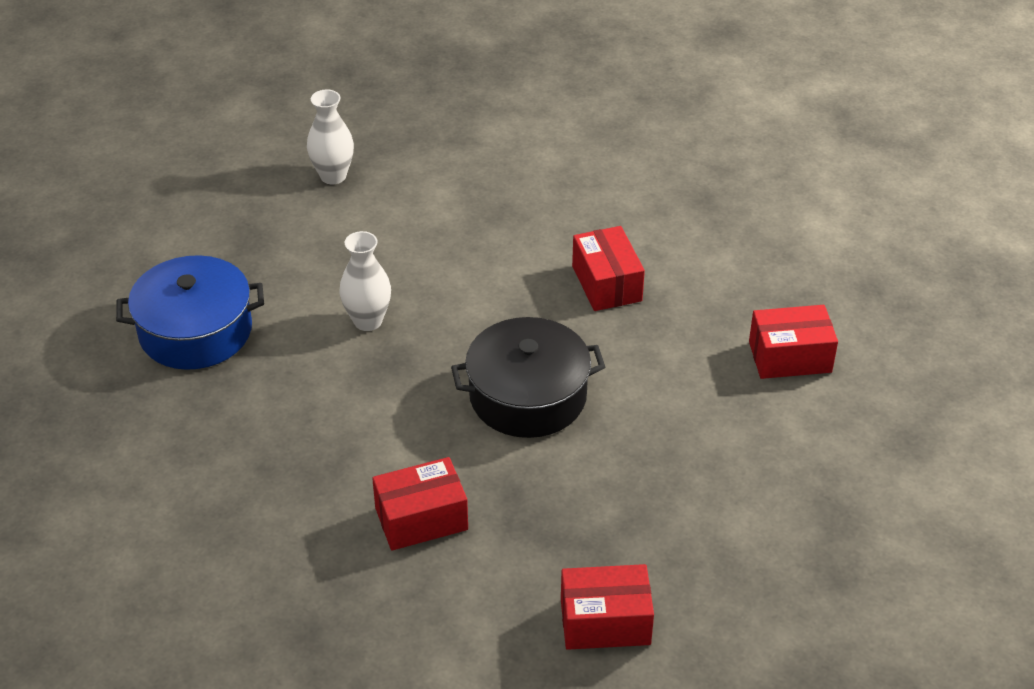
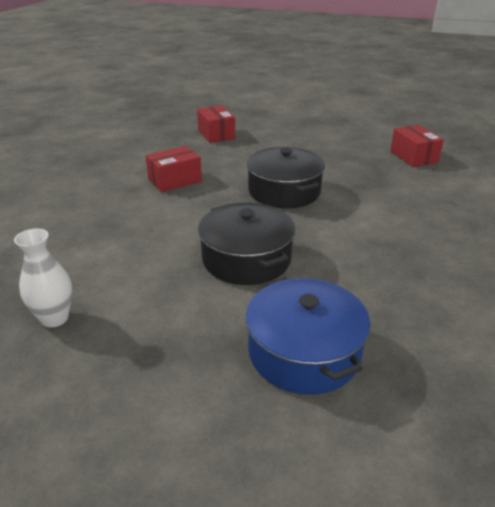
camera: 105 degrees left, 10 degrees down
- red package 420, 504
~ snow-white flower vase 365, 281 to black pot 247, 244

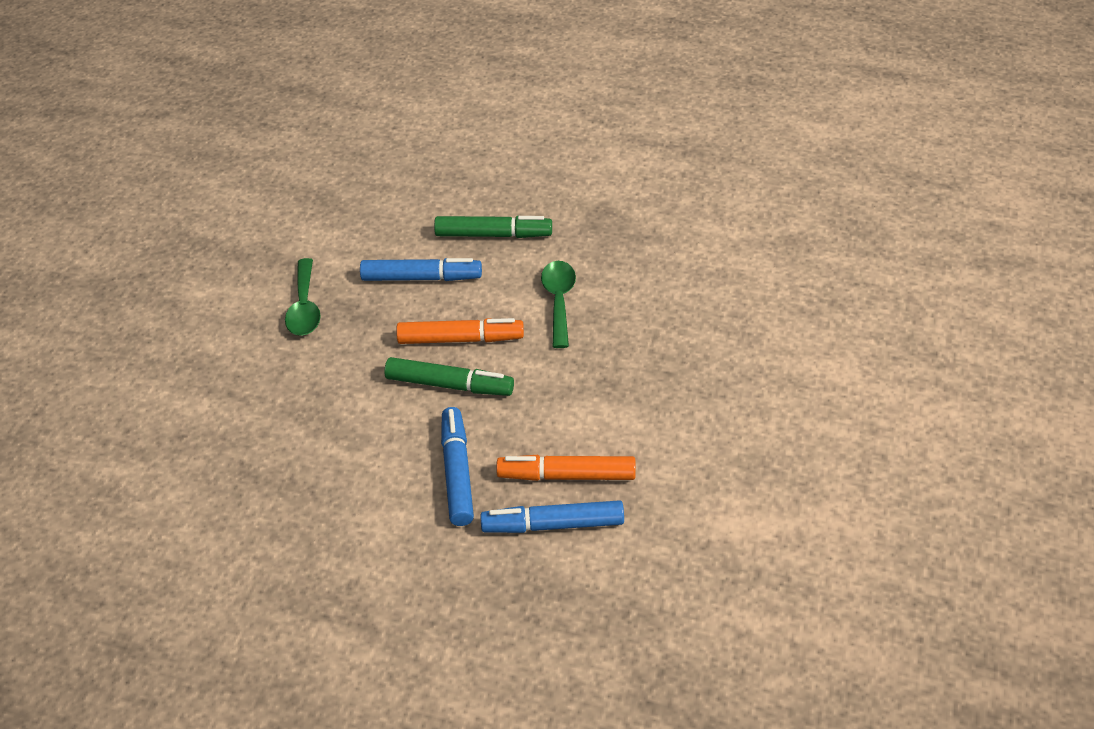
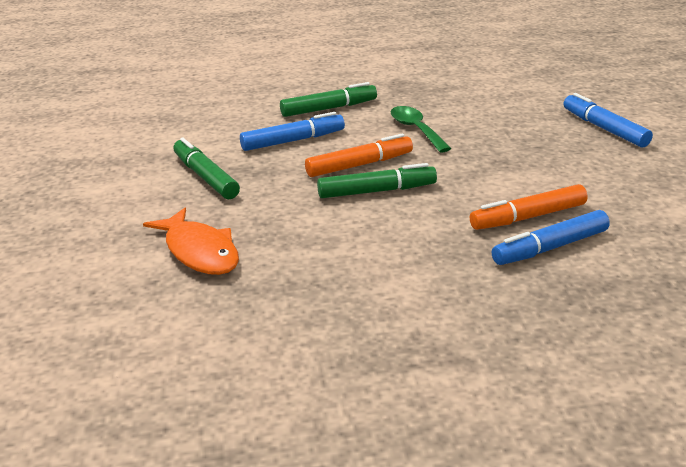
camera: 25 degrees left, 15 degrees down
+ orange-coloured toy fish 191, 241
~ cobalt marker pen 457, 466 to 608, 120
~ emerald spoon 303, 297 to emerald marker pen 206, 168

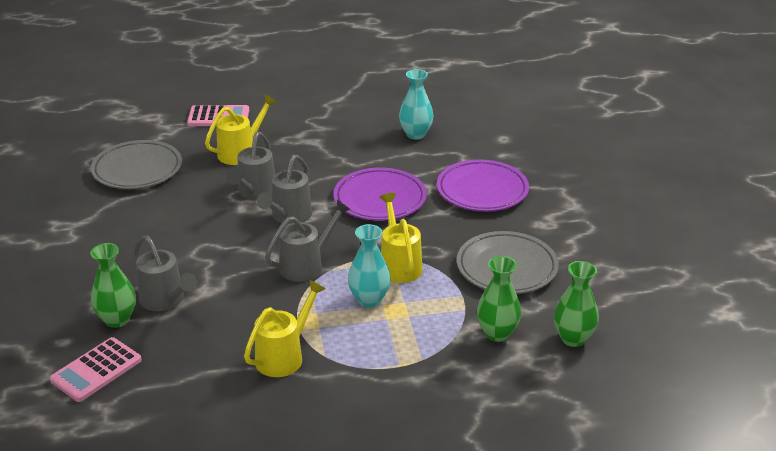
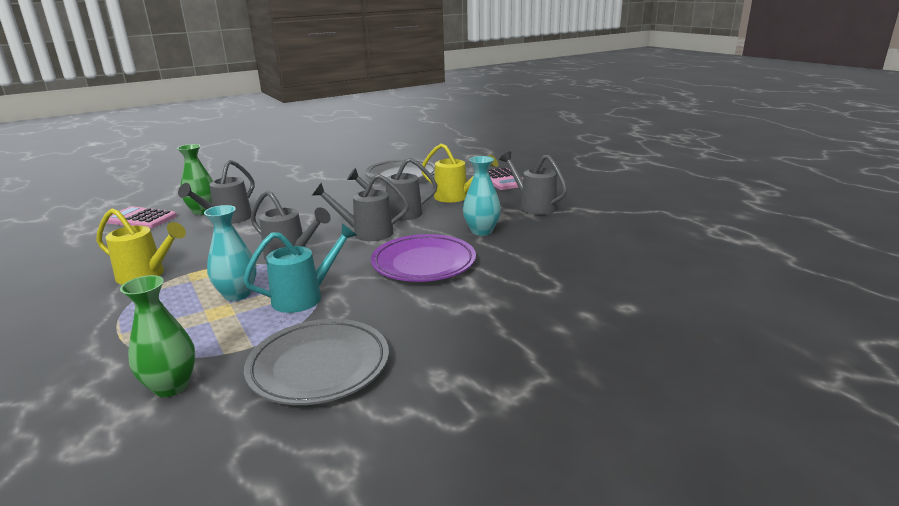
camera: 70 degrees right, 10 degrees down
- royal purple flat dish 483, 185
- emerald flower vase 576, 304
+ grey watering can 533, 183
~ teal flower vase 416, 104 to 482, 196
~ yellow watering can 401, 238 to teal watering can 300, 268

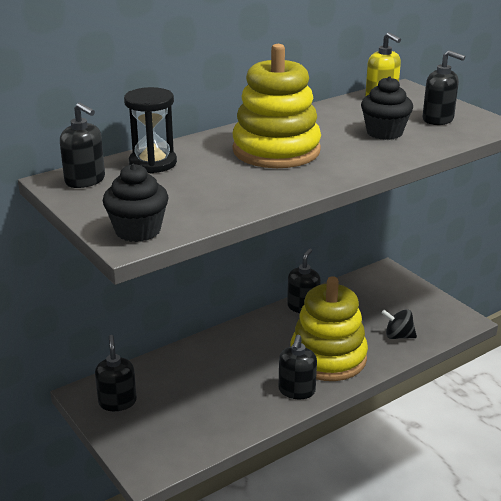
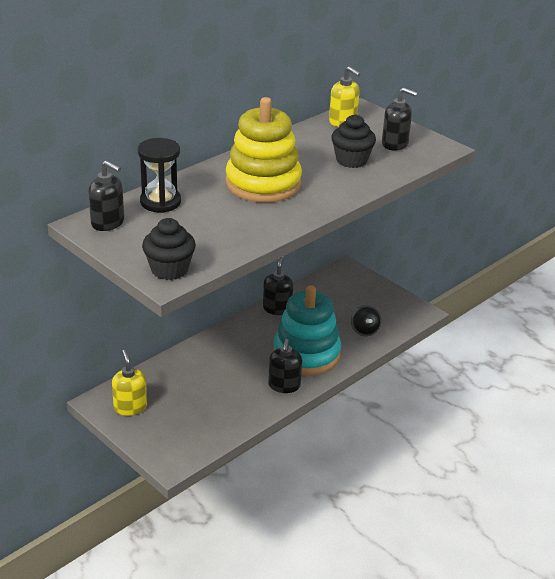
camera: 10 degrees left, 5 degrees up
~ black pump bottle 116, 373 to yellow pump bottle 129, 383
~ yellow ring stacker 329, 328 to teal ring stacker 307, 330
~ black spinning top 399, 324 = 366, 320 105 degrees counterclockwise

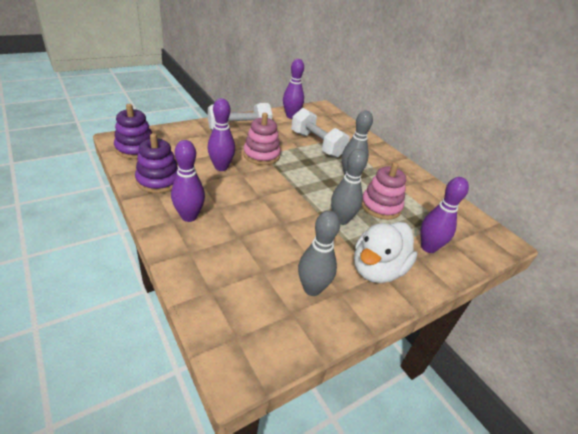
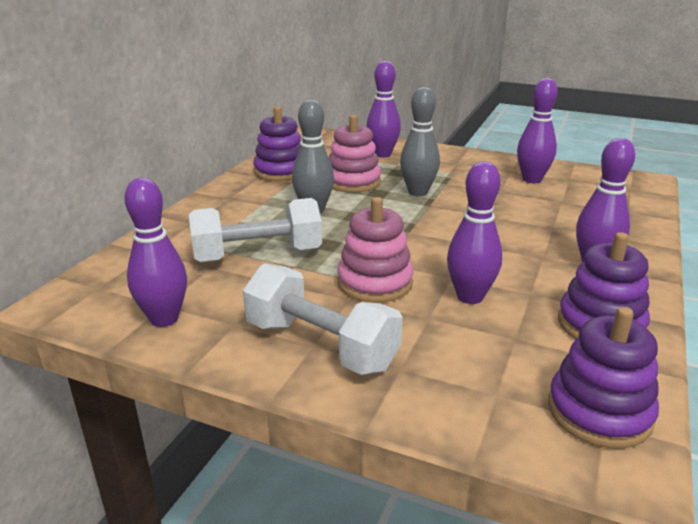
camera: 120 degrees left, 10 degrees down
- snow-white toy duck 386, 252
+ royal purple ring stacker 277, 143
~ grey bowling pin 319, 253 to royal purple bowling pin 537, 130
~ snow-white free weight 320, 133 = 255, 230 60 degrees clockwise

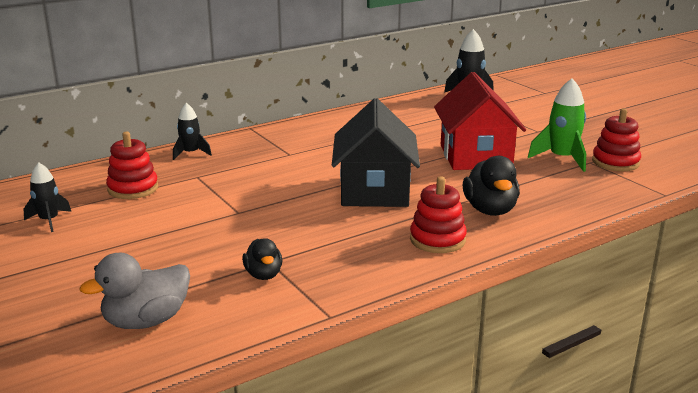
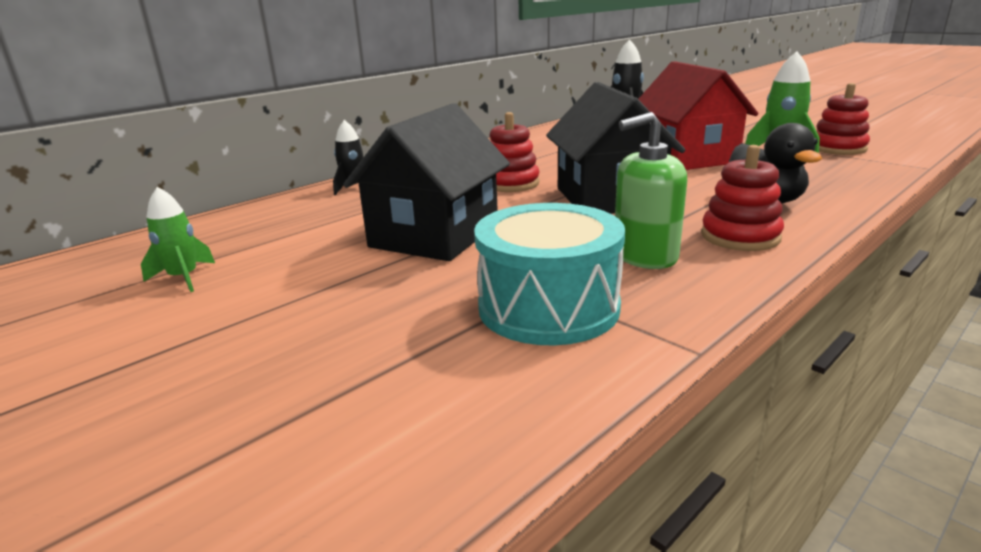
camera: 10 degrees left, 0 degrees up
- grey toy duck 135, 291
+ black toy house 426, 182
+ emerald pump bottle 651, 190
~ red ring stacker 132, 165 to 515, 152
~ black toy duck 262, 259 to teal drum 549, 274
~ black toy rocket 47, 197 to emerald toy rocket 178, 239

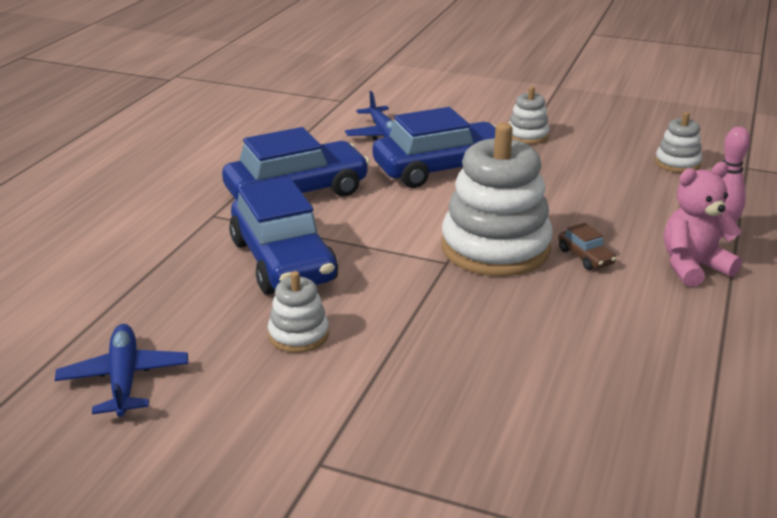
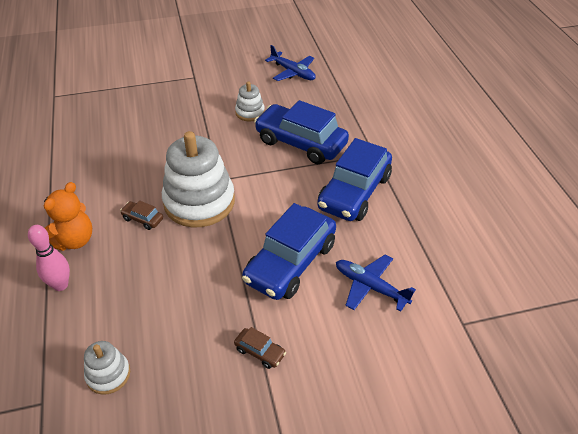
camera: 145 degrees right, 15 degrees up
~ snow-white ring stacker 529, 115 to dark brown toy car 260, 348
~ pink teddy 703, 224 to orange-coloured teddy 68, 216

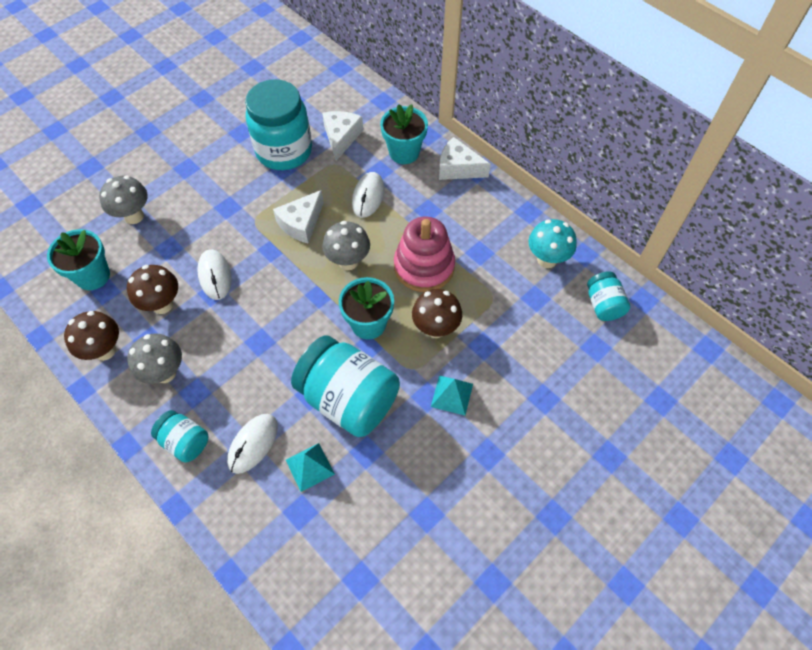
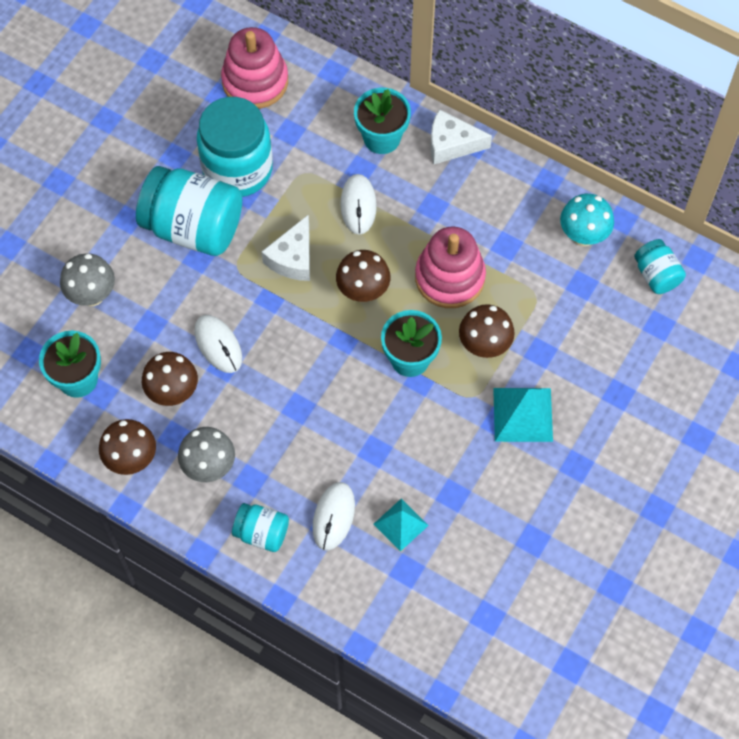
camera: 15 degrees left, 5 degrees up
- snow-white cheese 342, 136
+ pink ring stacker 254, 68
~ teal jam jar 345, 386 to 189, 211
~ grey fungus 346, 245 to dark brown fungus 363, 276
~ teal pyramid 452, 396 = 523, 415 x1.51

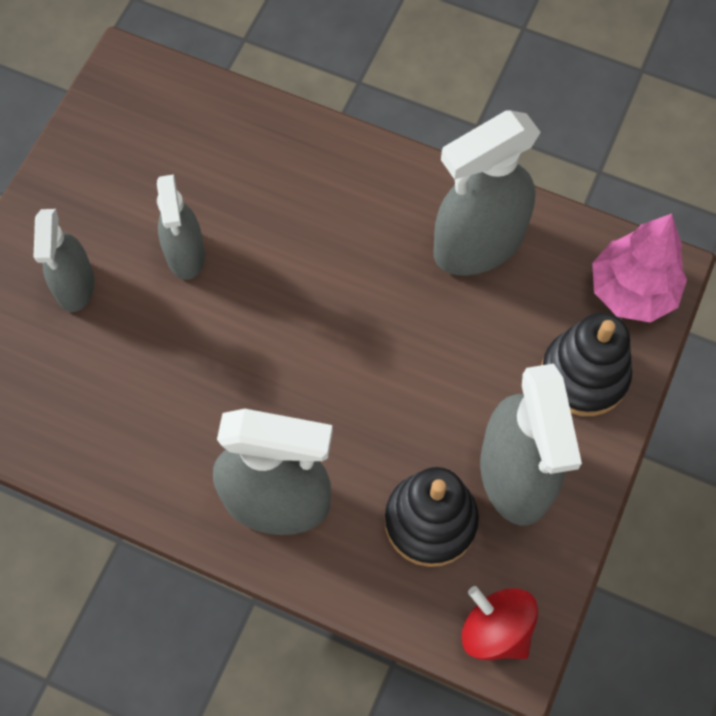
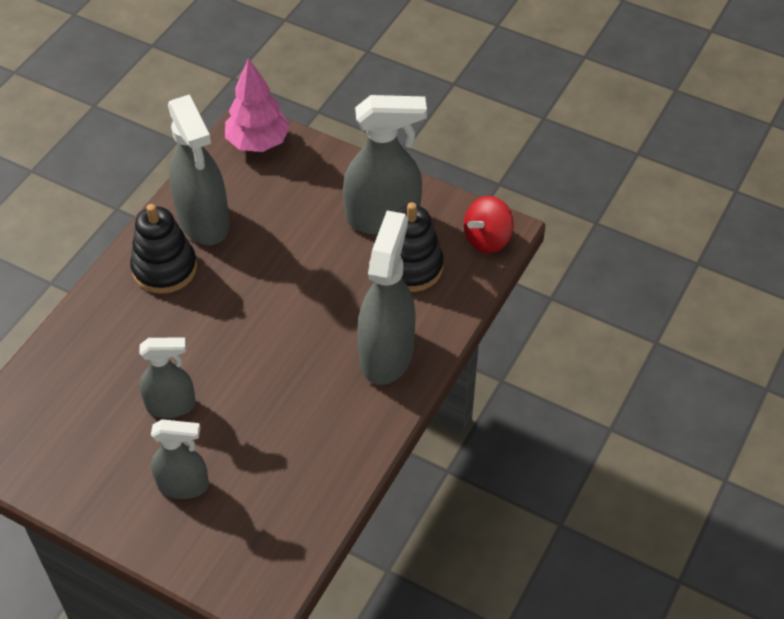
camera: 85 degrees left, 15 degrees down
~ black ring stacker 586, 364 to 163, 249

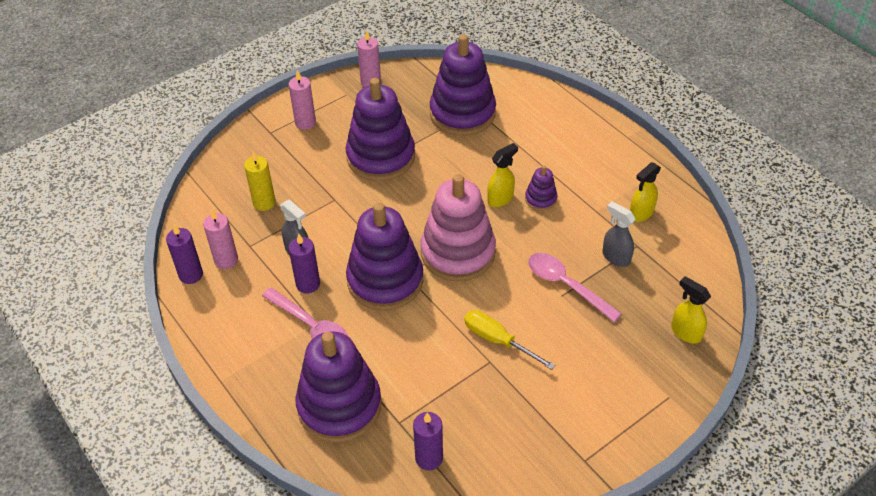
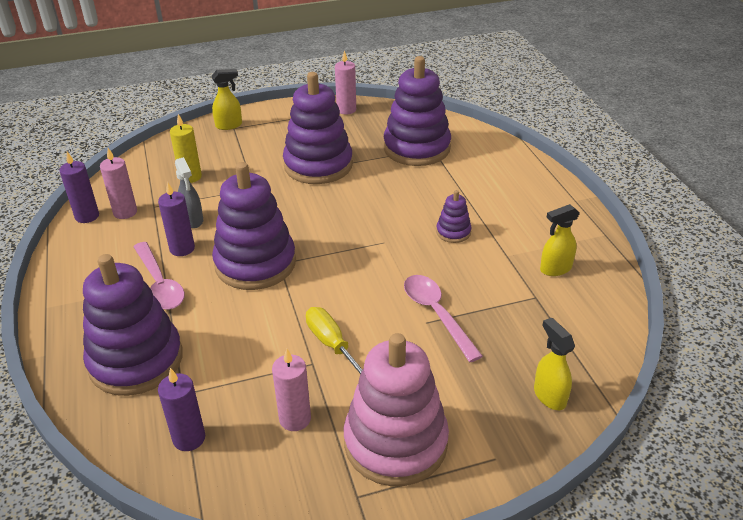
camera: 20 degrees right, 10 degrees down
- grey spray bottle 619, 234
~ pink pillar candle 302, 99 to 291, 390
~ pink ring stacker 458, 228 to 396, 409
~ yellow spray bottle 502, 175 to 227, 99

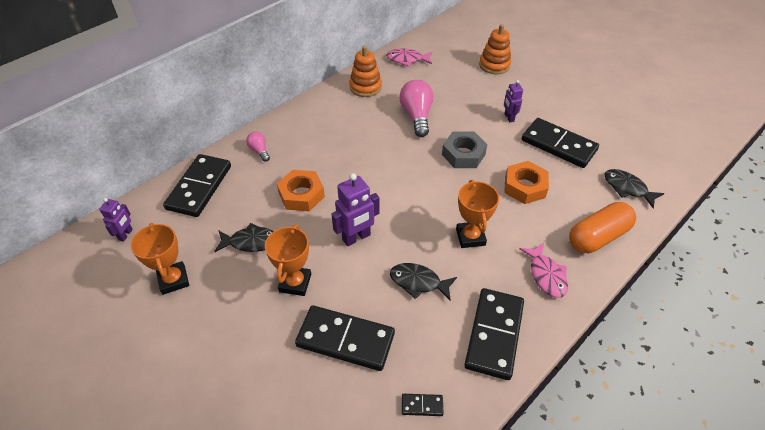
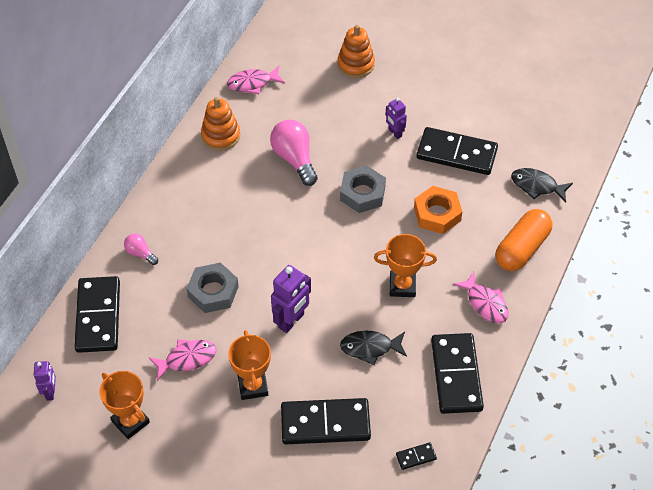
camera: 20 degrees left, 5 degrees up
~ black toy fish 244, 237 to pink toy fish 183, 360
~ orange-coloured hex nut 301, 190 to grey hex nut 212, 287
~ orange-coloured award cup 477, 214 = 405, 265 60 degrees counterclockwise

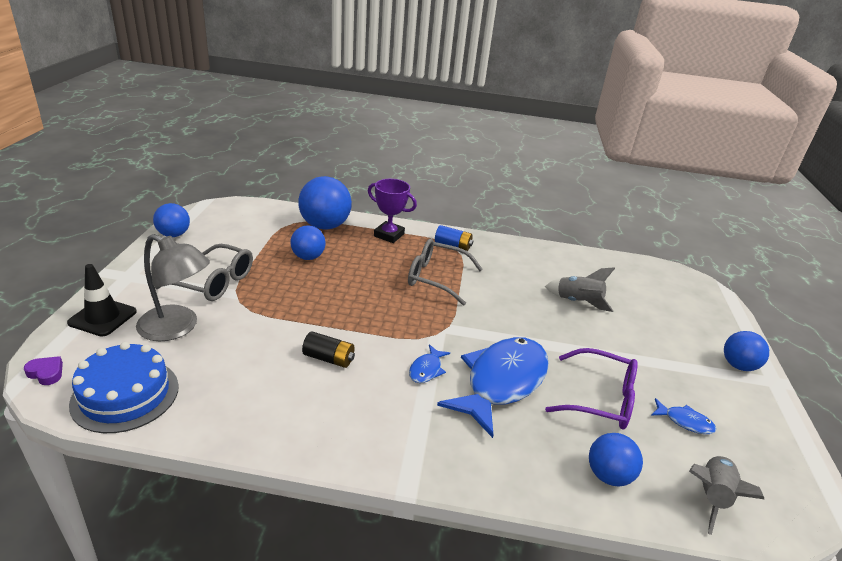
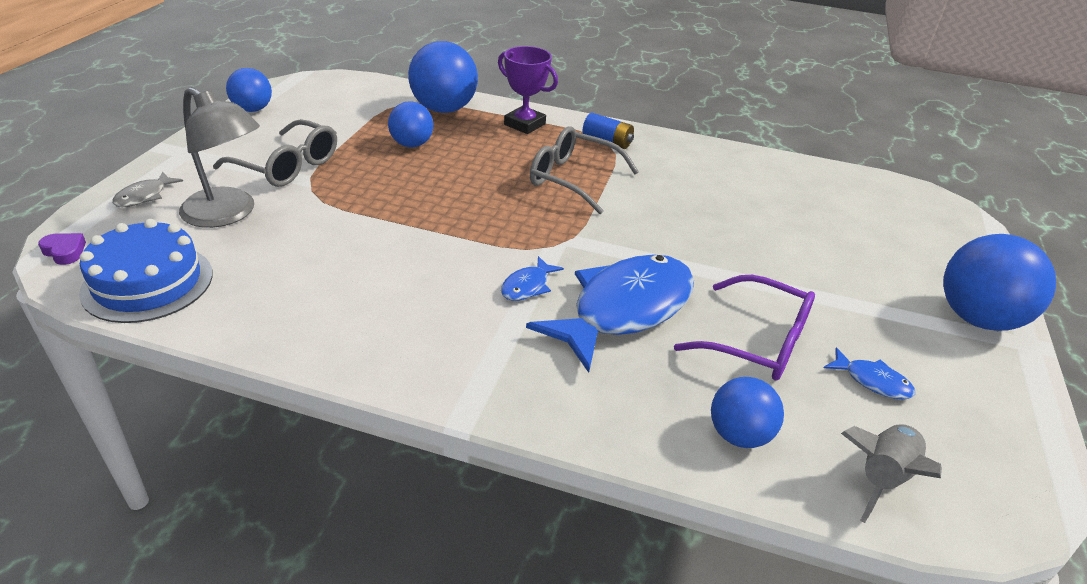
camera: 10 degrees right, 5 degrees up
- black power cell 328, 349
- grey toy rocket 580, 289
~ black road cone 102, 300 to grey toy fish 147, 189
~ cobalt play ball 746, 351 = 999, 282 x1.65

